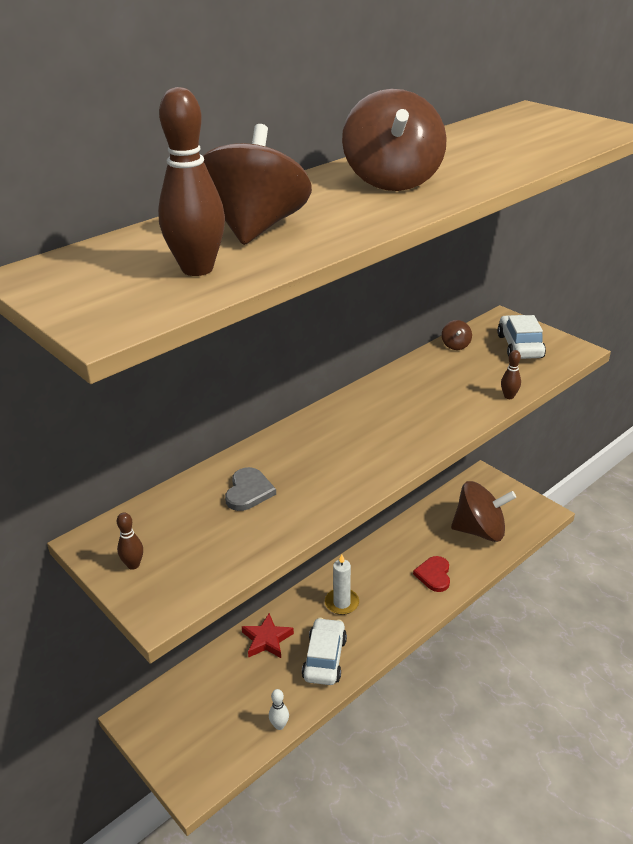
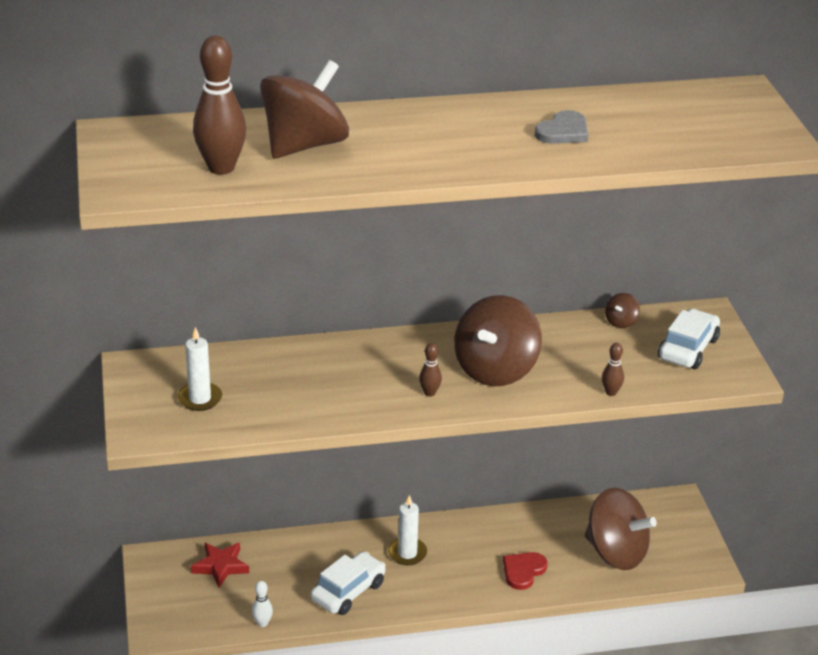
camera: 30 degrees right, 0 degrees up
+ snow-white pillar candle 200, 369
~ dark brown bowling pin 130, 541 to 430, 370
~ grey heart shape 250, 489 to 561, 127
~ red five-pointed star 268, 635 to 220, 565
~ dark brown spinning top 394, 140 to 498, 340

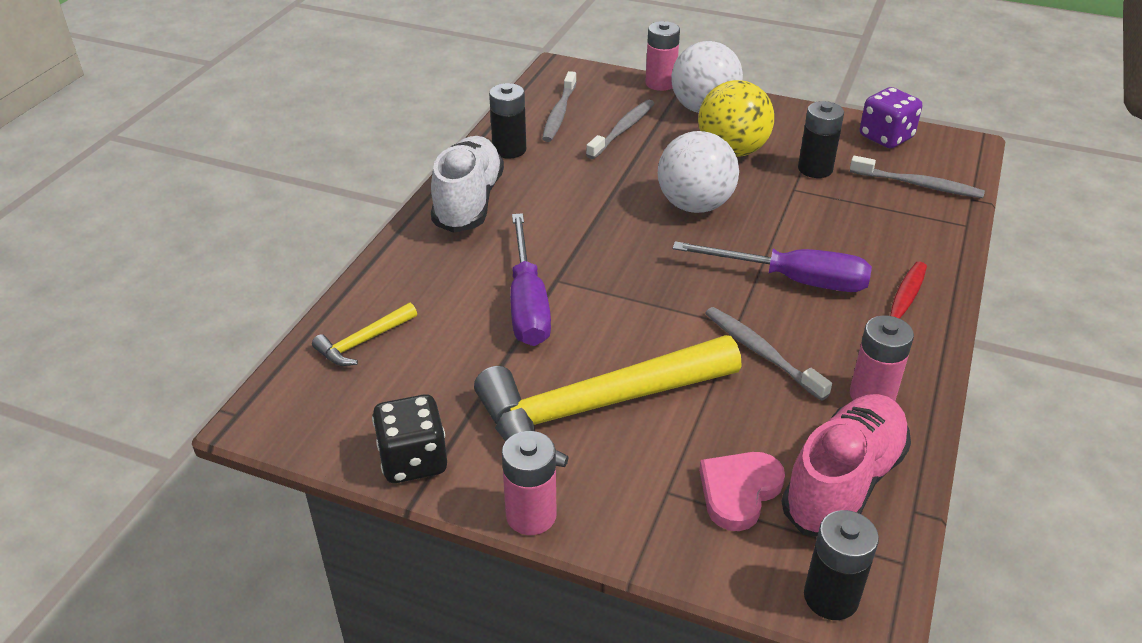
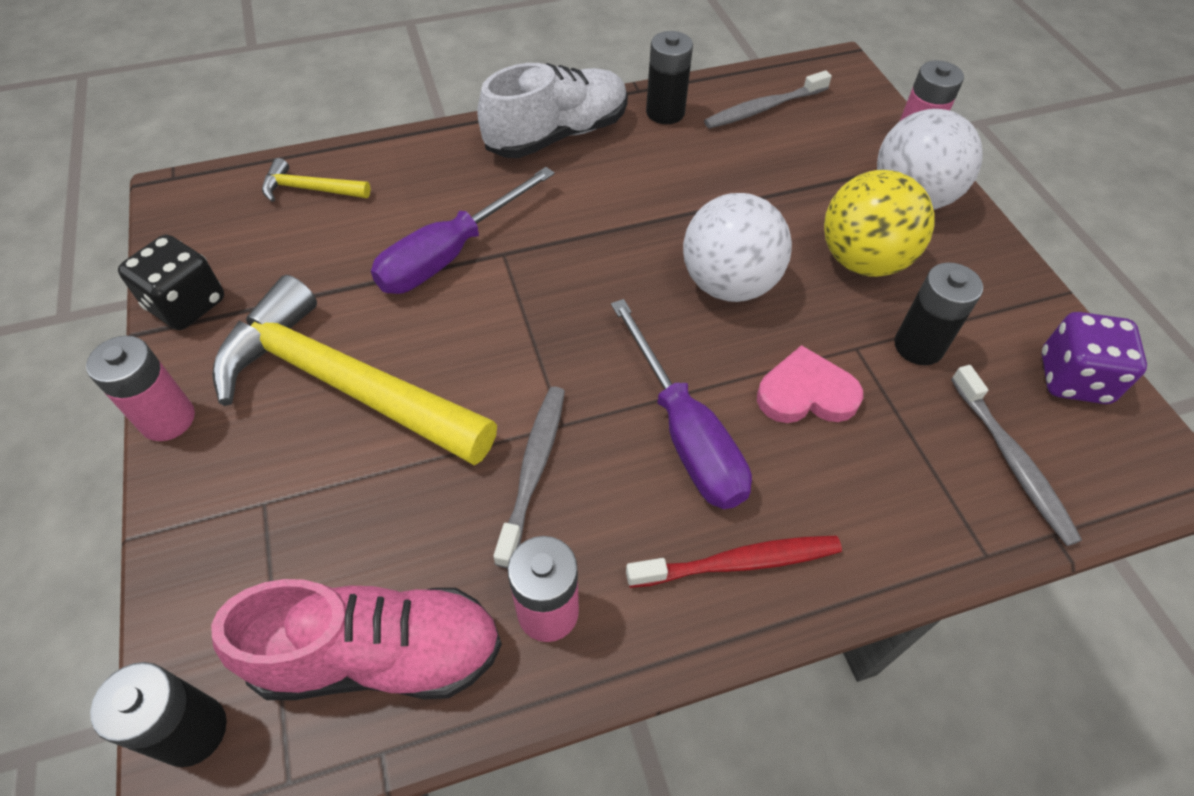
camera: 50 degrees right, 15 degrees up
- grey dental brush 620, 129
~ pink heart shape 742, 491 to 810, 384

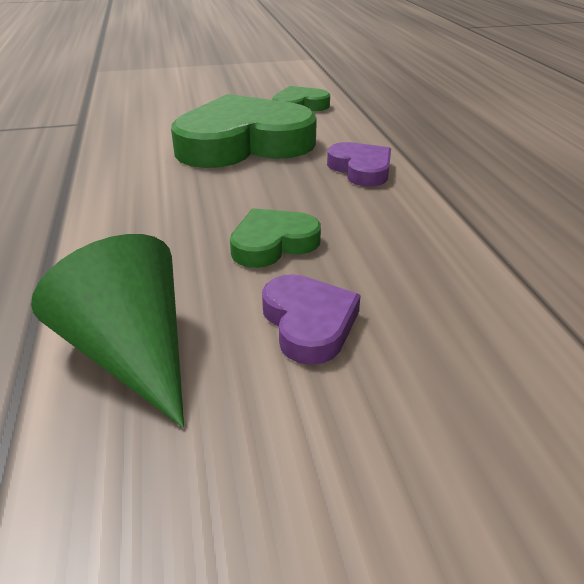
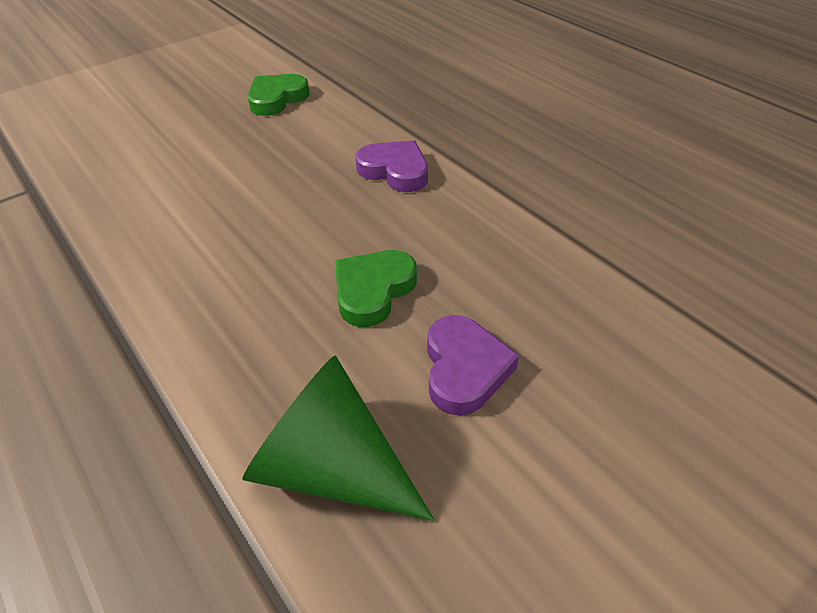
camera: 25 degrees left, 10 degrees up
- emerald heart shape 244, 131
~ royal purple heart shape 311, 319 = 473, 365 45 degrees clockwise

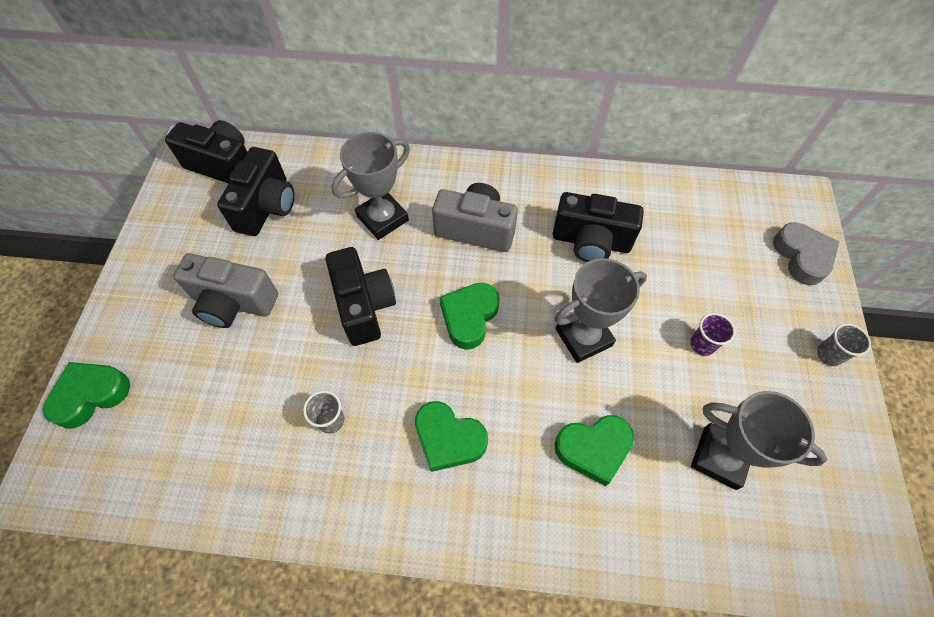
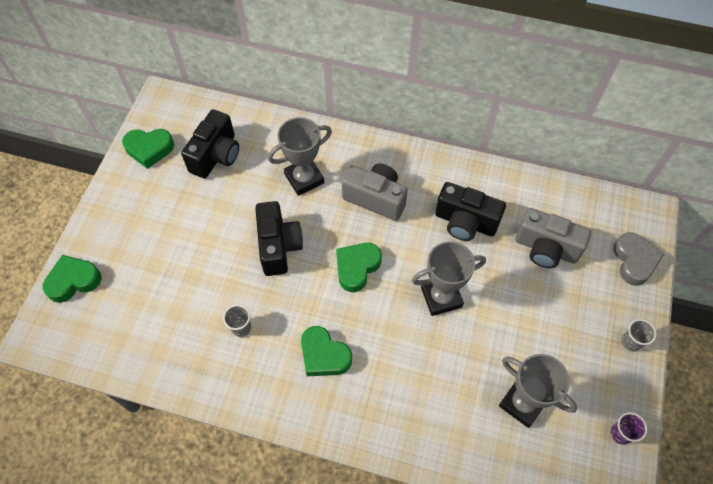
camera: 10 degrees right, 0 degrees up
- black compact camera 206, 151
~ grey compact camera 225, 290 to 553, 238
~ emerald heart shape 594, 450 to 148, 149
~ royal purple tumbler 713, 334 to 629, 428

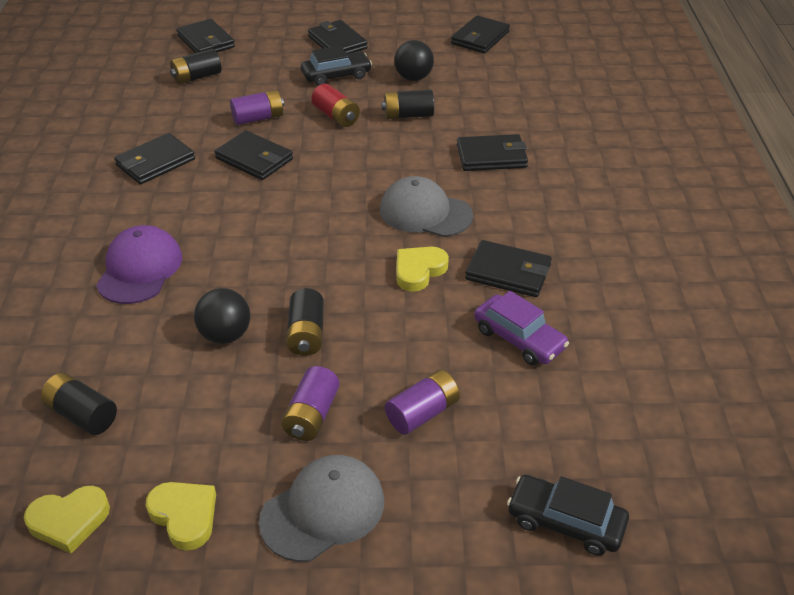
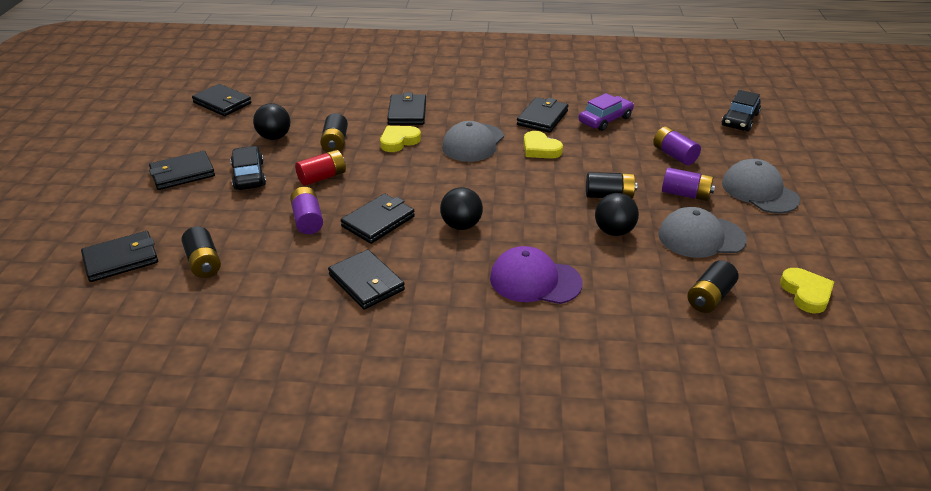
camera: 85 degrees left, 5 degrees down
+ black play ball 461, 208
+ grey baseball cap 702, 232
~ yellow heart shape 181, 516 to 400, 139

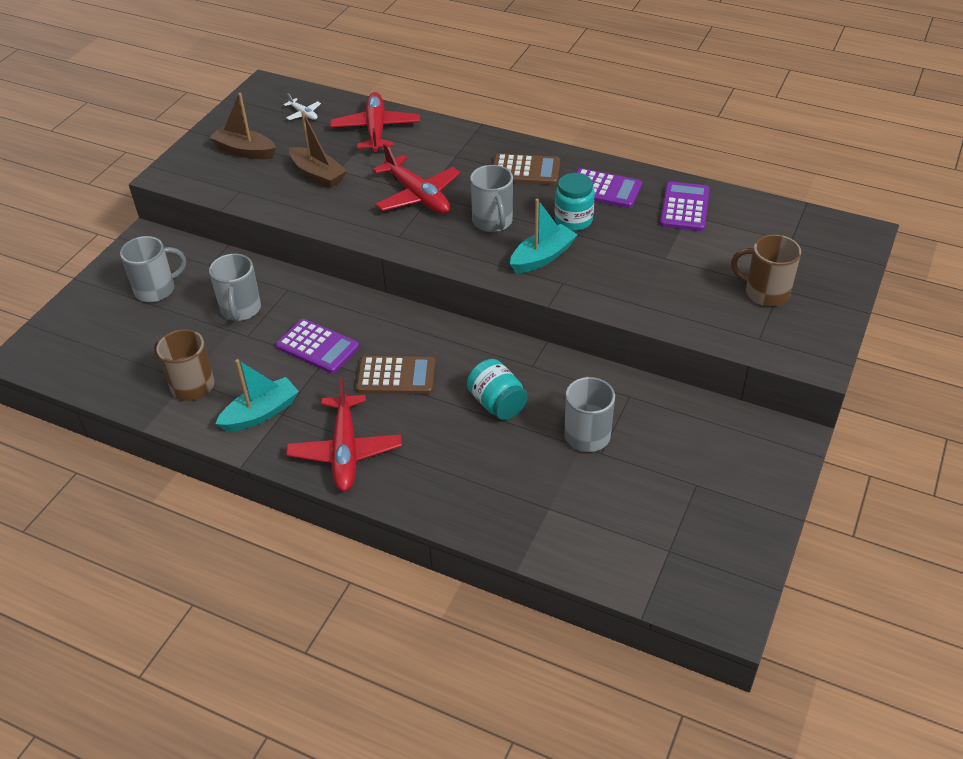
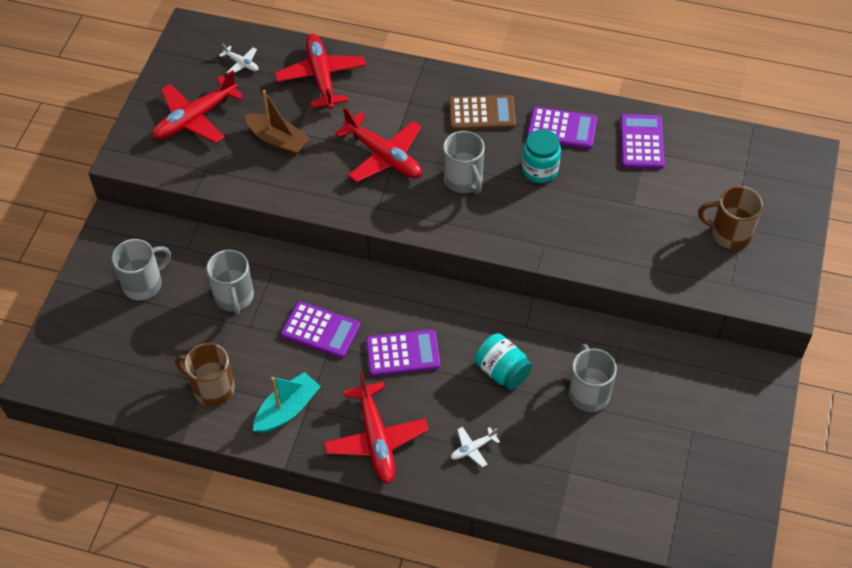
camera: 10 degrees left, 10 degrees up
- teal toy boat 544, 236
+ snow-white aeroplane 475, 447
~ dark brown toy boat 242, 126 to red aeroplane 198, 106
~ dark brown calculator 395, 375 to royal purple calculator 403, 352

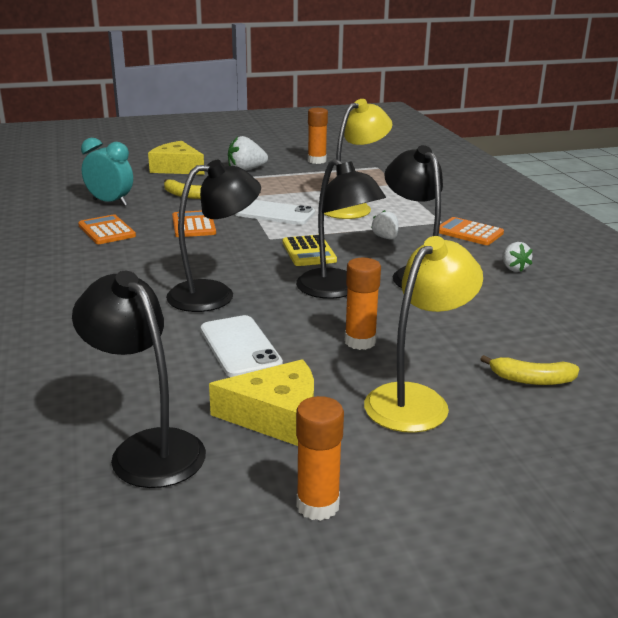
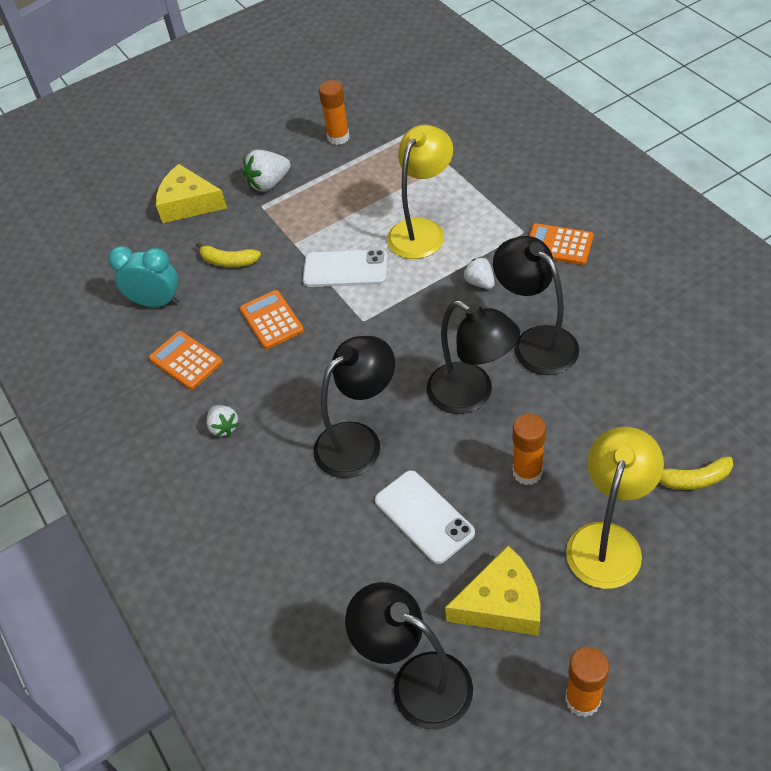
camera: 10 degrees left, 25 degrees up
- yellow calculator 310, 250
~ snow-white toy strawberry 517, 257 to 222, 421

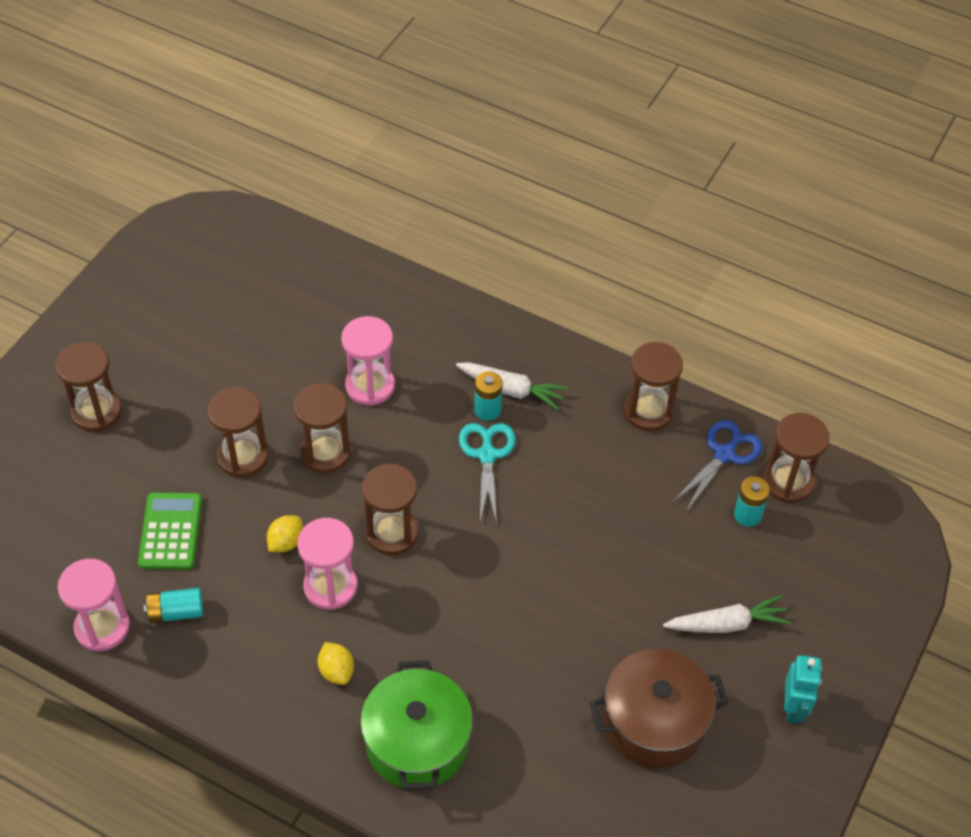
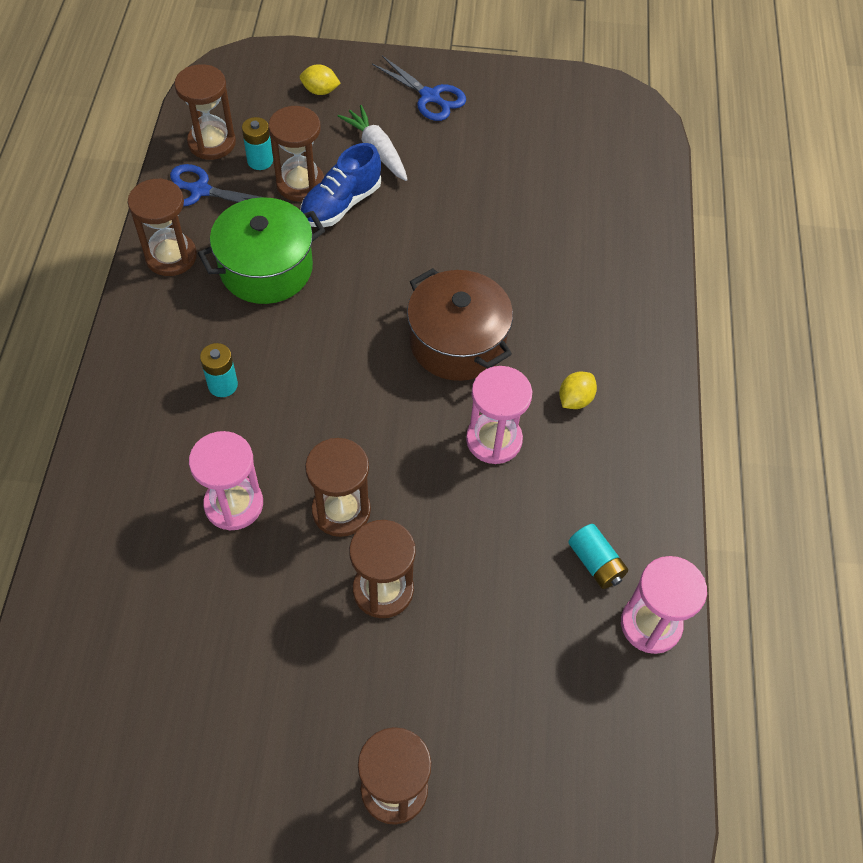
camera: 115 degrees left, 5 degrees up
- emerald calculator 170, 531
- snow-white toy carrot 512, 386
- teal scissors 487, 473
+ cobalt lace-up shoe 340, 185
~ yellow toy lemon 285, 533 to 320, 79
~ emerald pot 416, 725 to 261, 250
~ dark brown sand timer 390, 509 to 296, 154
~ dark brown pot 659, 708 to 460, 324
~ teal robot figure 803, 689 to cobalt scissors 419, 88

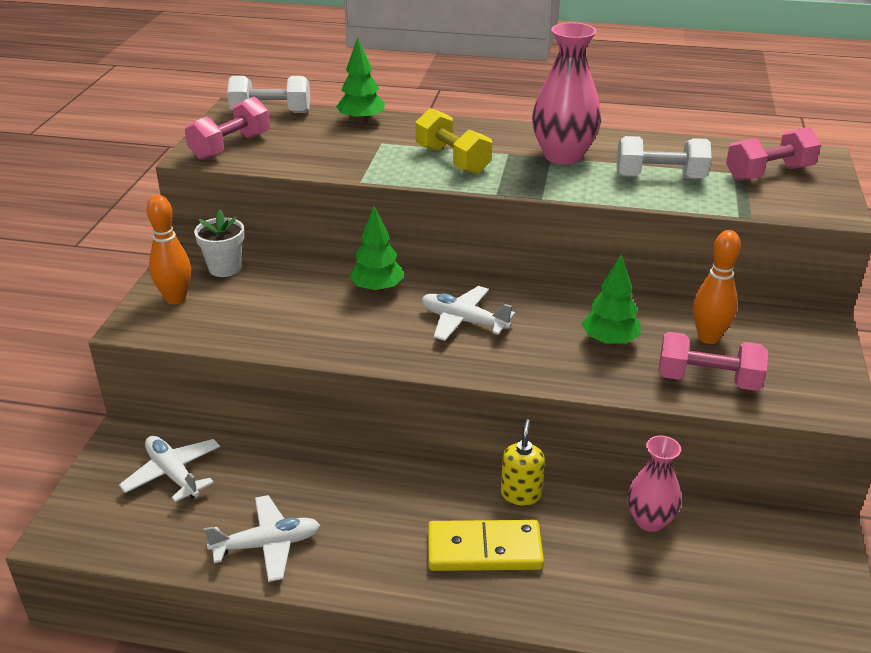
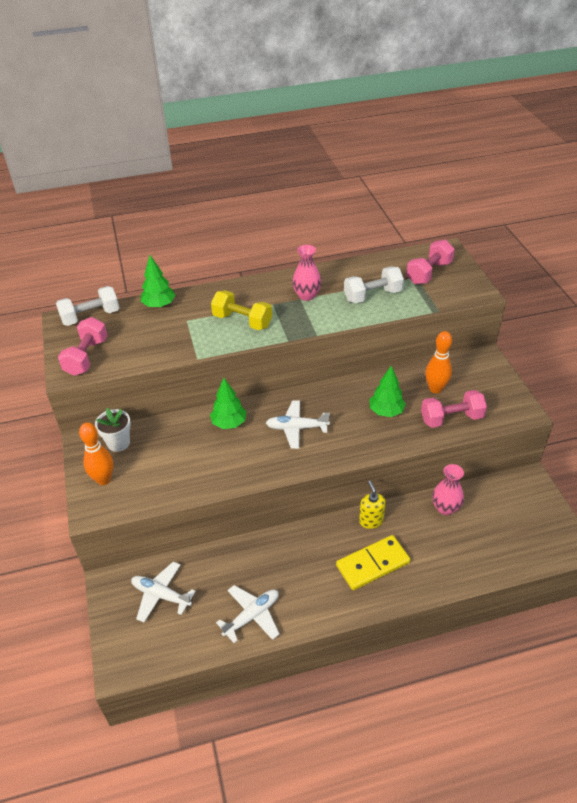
camera: 25 degrees left, 10 degrees up
~ pink flower vase 566, 93 = 306, 273 x0.65

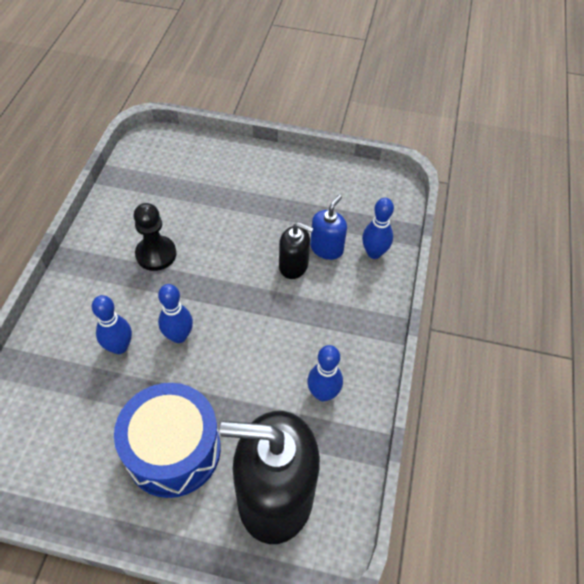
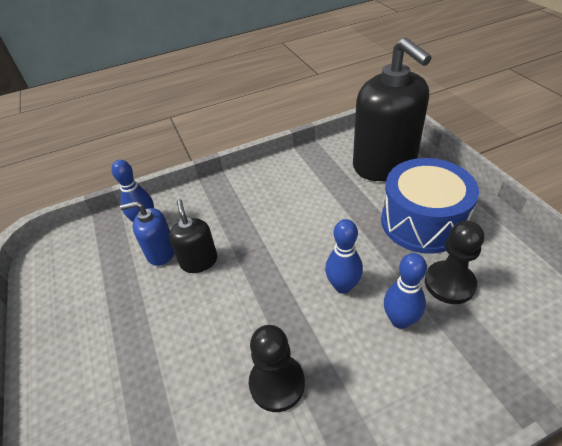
camera: 120 degrees left, 10 degrees down
- cobalt bowling pin 325, 373
+ black game pawn 454, 262

